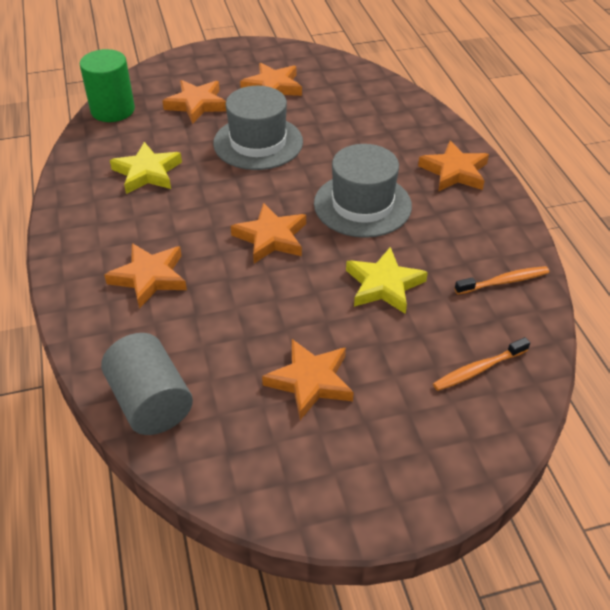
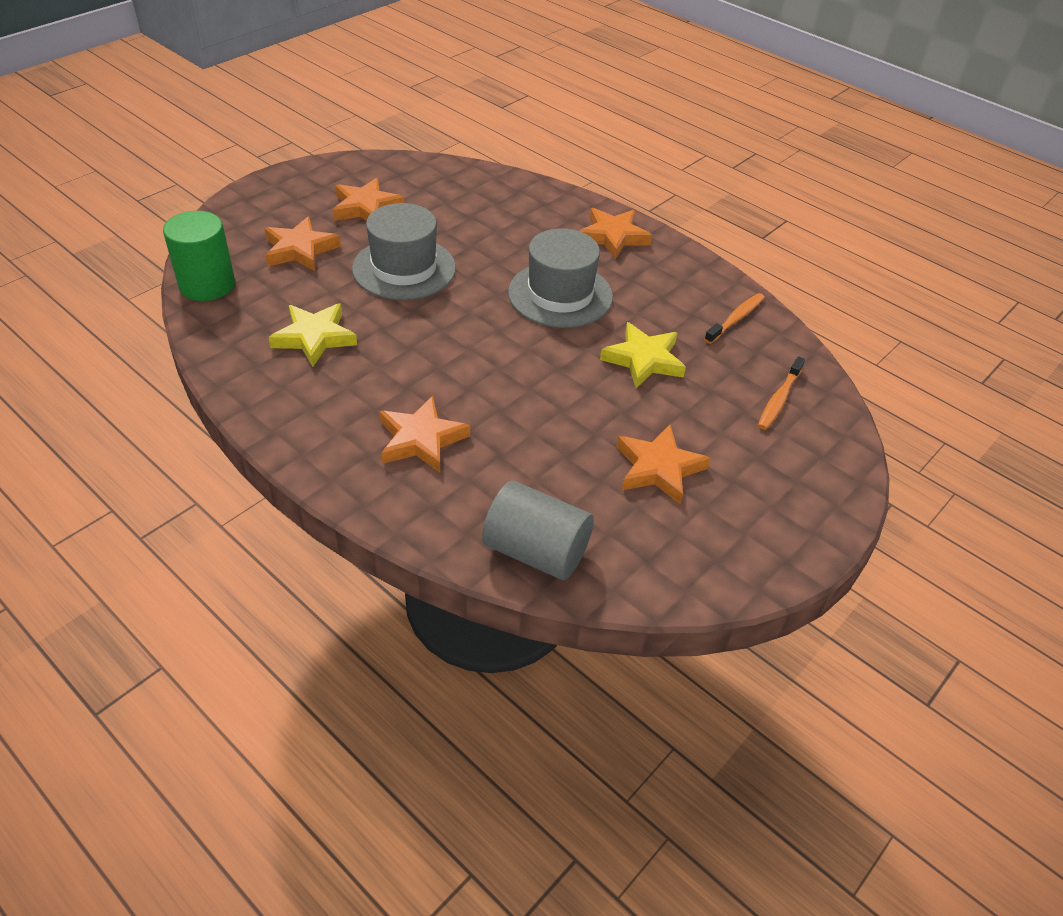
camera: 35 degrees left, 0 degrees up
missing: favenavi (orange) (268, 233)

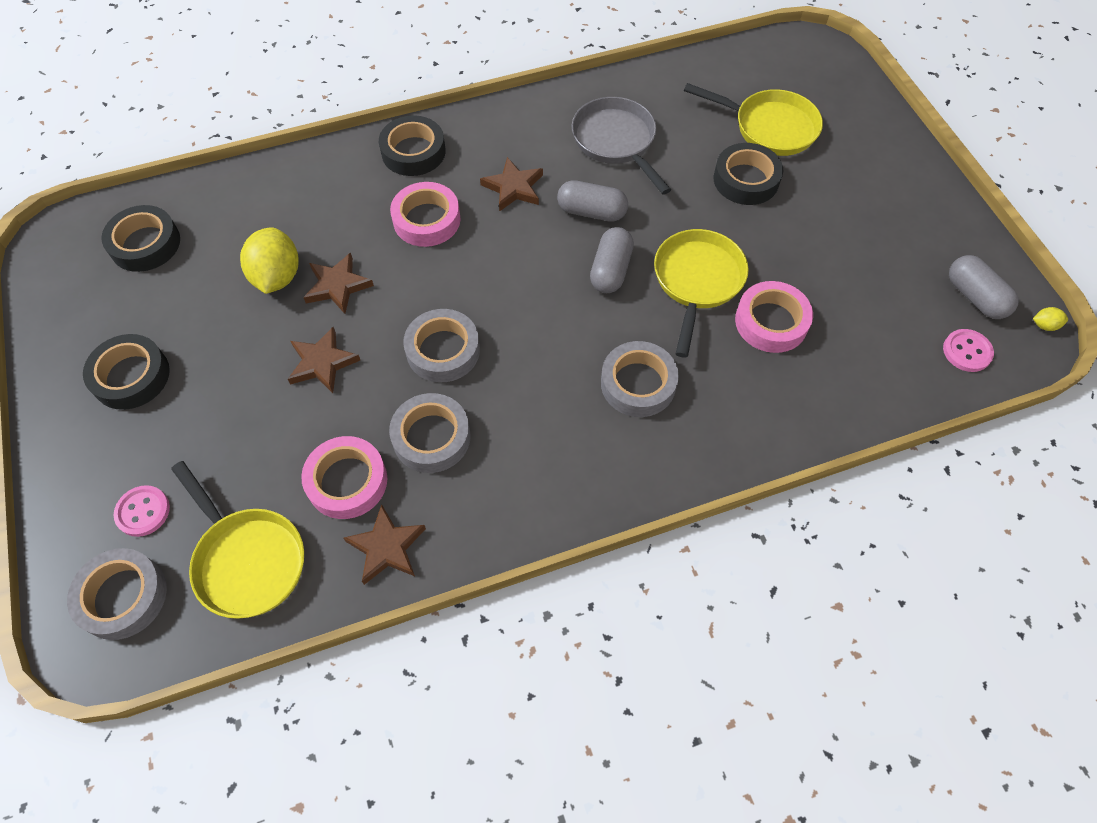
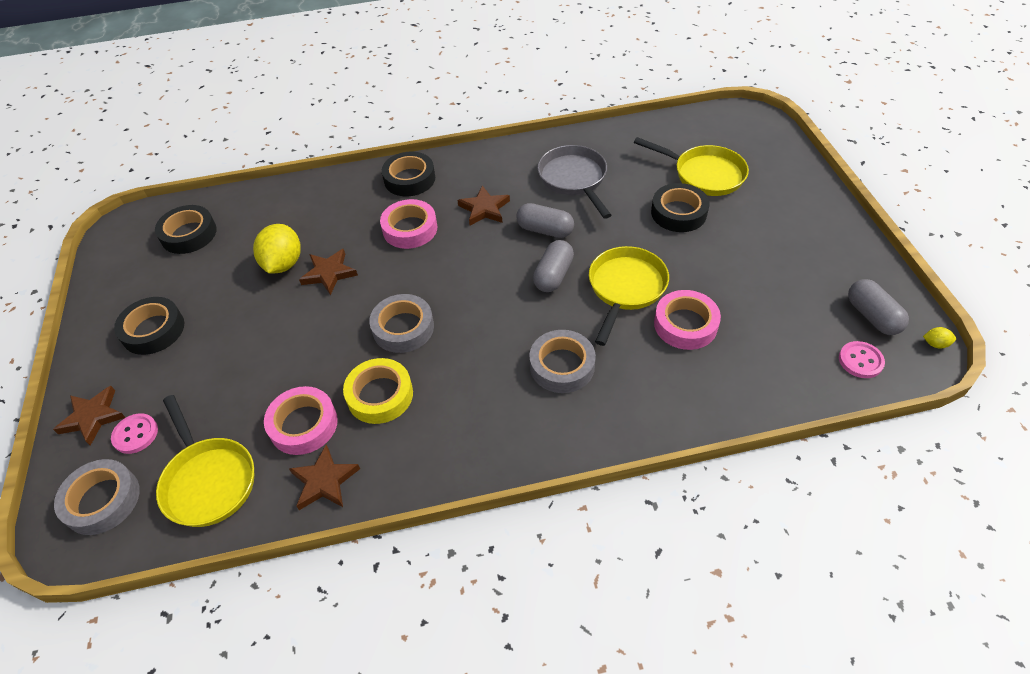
camera: 10 degrees right, 10 degrees down
relocated: favenavi (brown) (324, 360) to (89, 416)
colour: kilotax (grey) (430, 433) to kilotax (yellow) (378, 391)

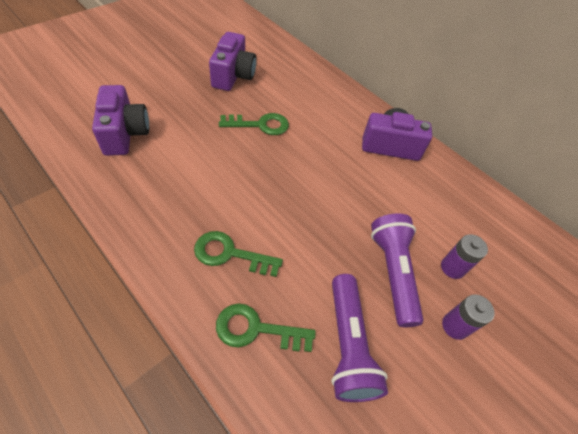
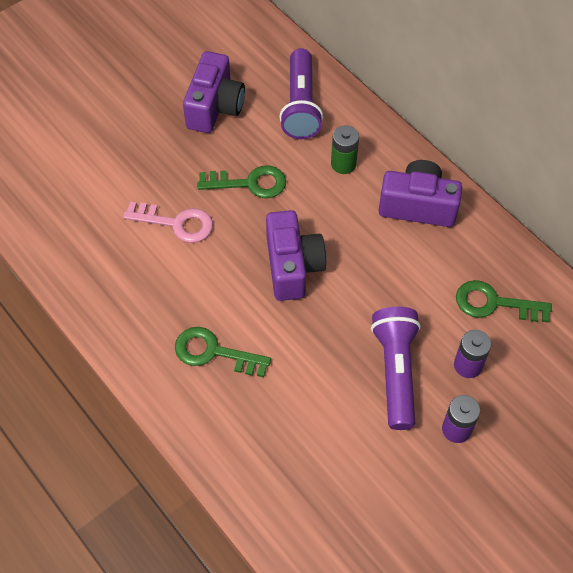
camera: 10 degrees right, 5 degrees up
appeared: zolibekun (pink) (168, 222); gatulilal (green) (345, 150)
relocated: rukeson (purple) (120, 120) to (296, 255); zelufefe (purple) (359, 338) to (301, 93); zolibekun (green) (266, 327) to (504, 301)

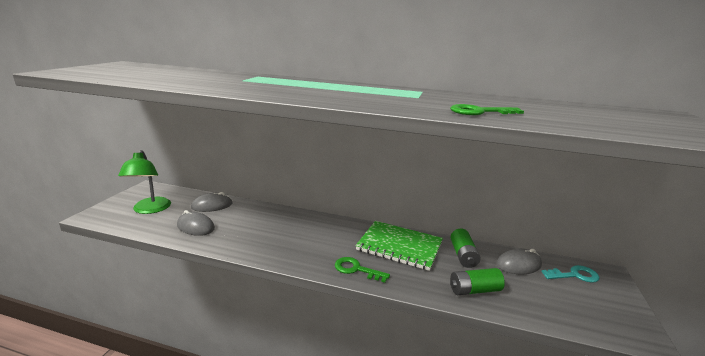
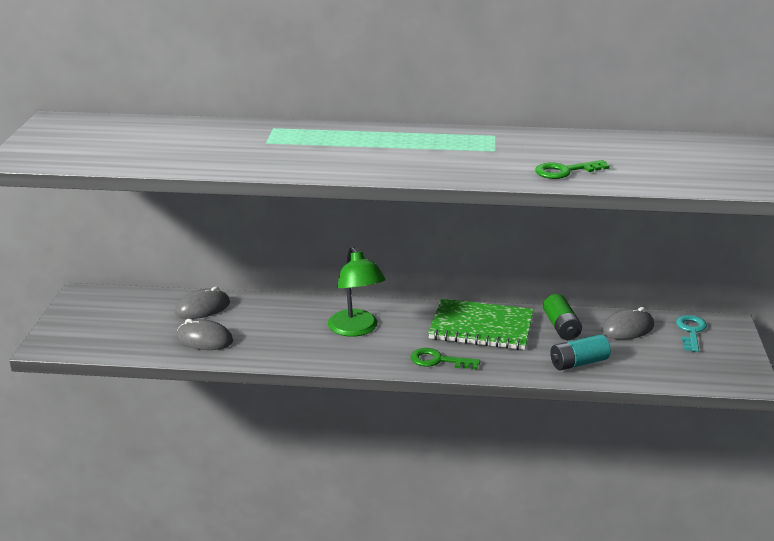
camera: 10 degrees left, 5 degrees up
relocated: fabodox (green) (144, 182) to (356, 292)
colour: gatulilal (green) (477, 281) to gatulilal (turquoise) (580, 352)
spun: zolibekun (turquoise) (570, 274) = (691, 333) 60 degrees counterclockwise

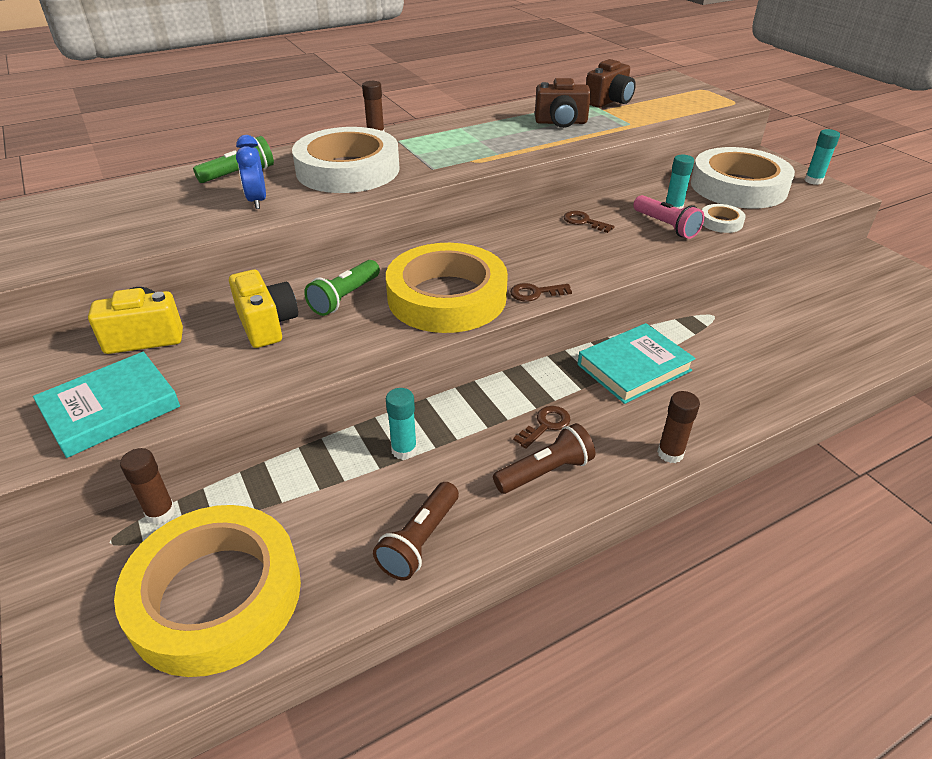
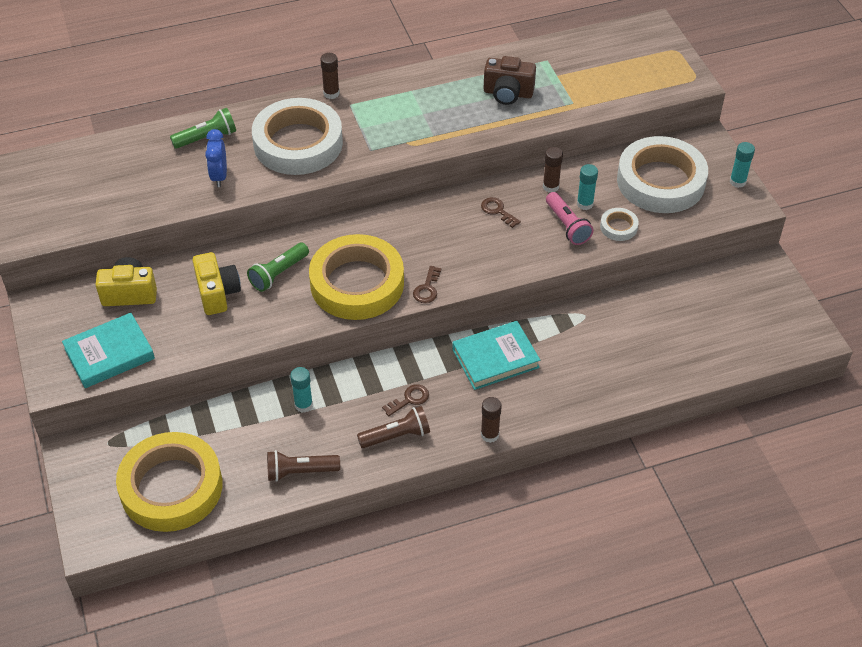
camera: 10 degrees right, 10 degrees up
missing: rukeson (brown) (611, 83)
relocated: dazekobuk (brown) (147, 486) to (553, 169)
spun: zelufefe (brown) (416, 531) = (303, 466) 45 degrees clockwise; zolibekun (brown) (541, 292) = (427, 284) 75 degrees counterclockwise

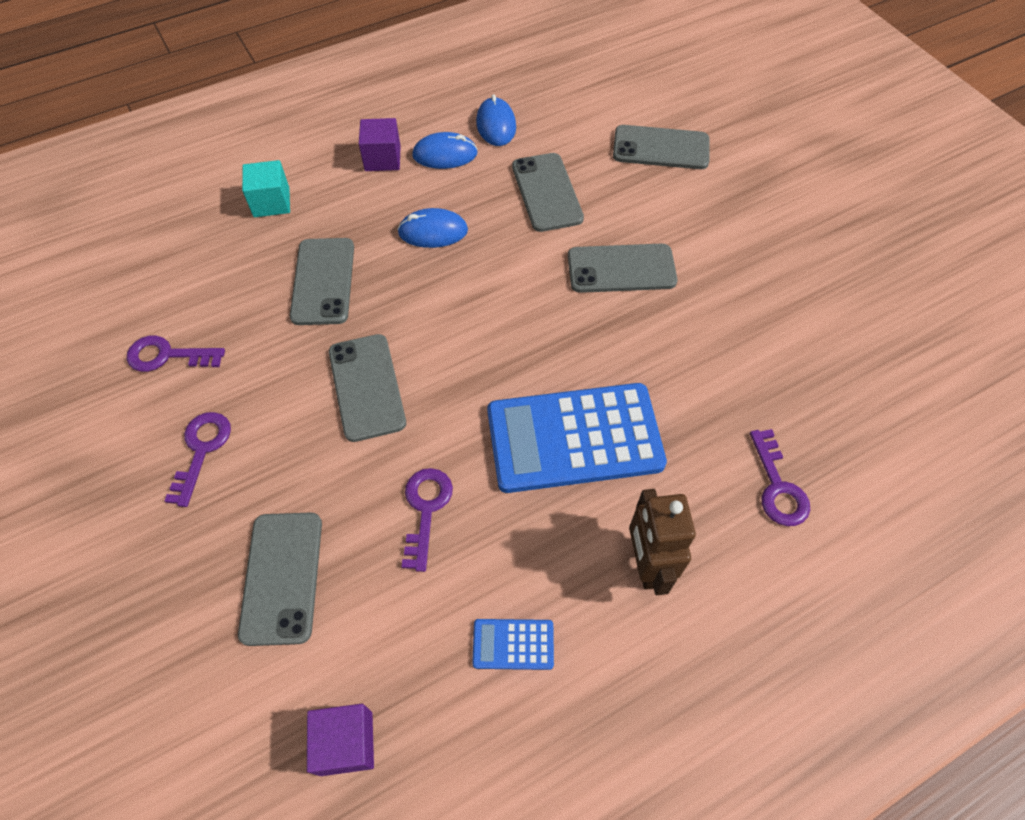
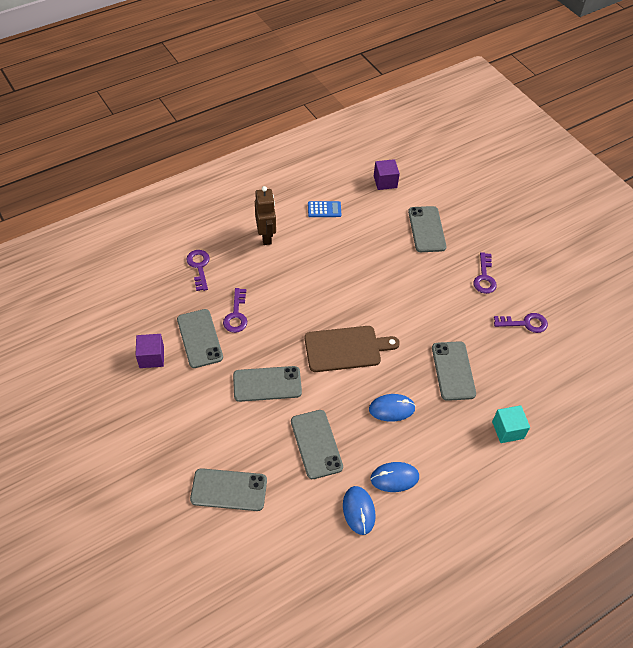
camera: 175 degrees right, 5 degrees down
missing: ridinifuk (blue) (577, 438)
appeared: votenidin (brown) (352, 349)
relocated: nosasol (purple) (380, 144) to (150, 351); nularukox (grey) (367, 388) to (200, 338); zolibekun (purple) (427, 520) to (235, 310)

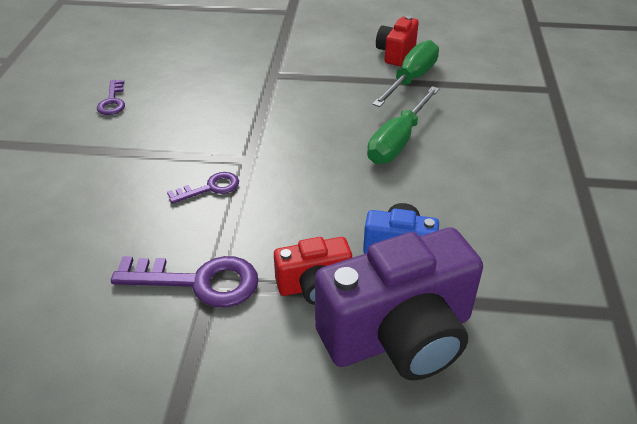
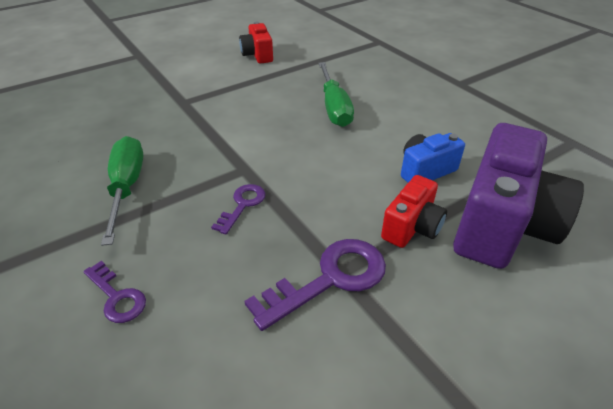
camera: 40 degrees left, 0 degrees up
relocated: zolibekun (purple) (111, 97) to (114, 292); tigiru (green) (405, 73) to (122, 191)

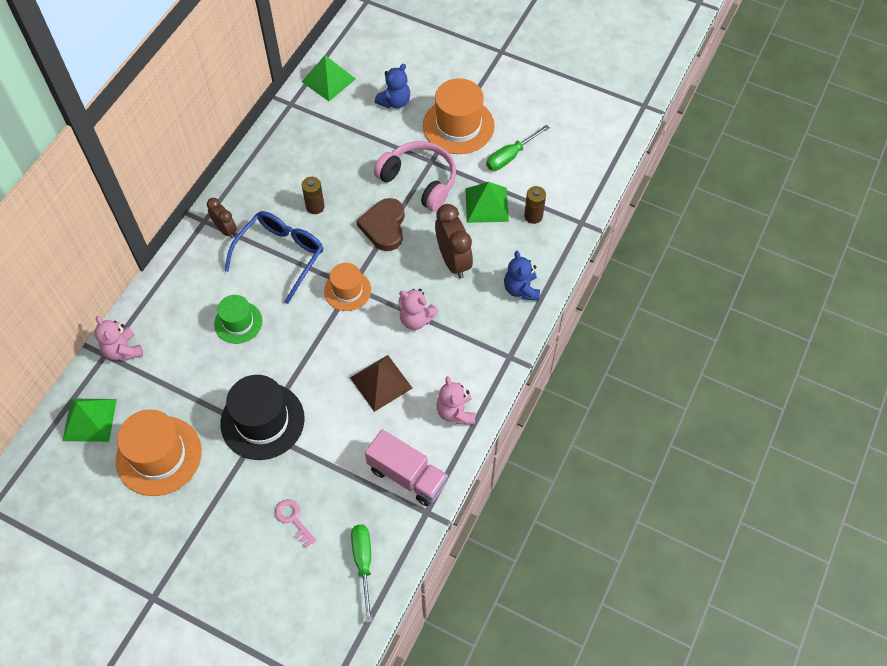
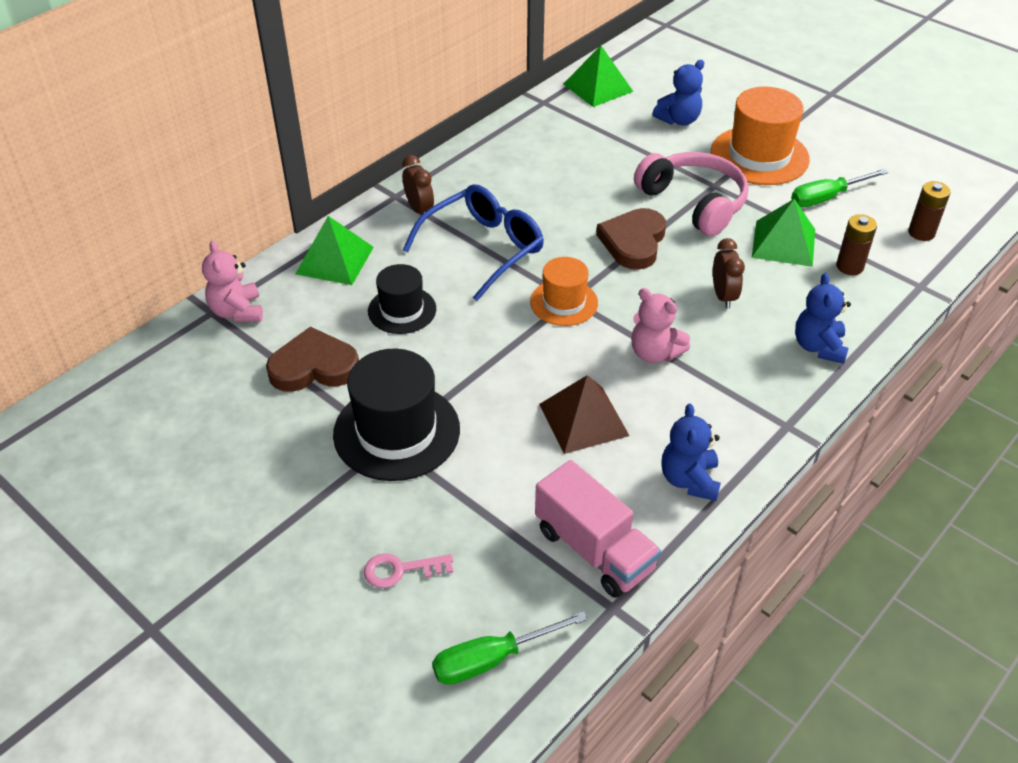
camera: 15 degrees right, 15 degrees down
missing: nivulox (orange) (159, 452)
appeared: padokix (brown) (312, 359)
relocated: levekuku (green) (90, 420) to (334, 250); gatulilal (brown) (313, 195) to (929, 211)
colour: nivulox (green) (238, 319) to nivulox (black) (402, 299); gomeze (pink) (455, 400) to gomeze (blue) (691, 452)
spun: zolibekun (pink) (296, 523) = (408, 570) 75 degrees counterclockwise; tigiru (green) (362, 573) = (510, 648) 120 degrees counterclockwise
size: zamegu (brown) (454, 241) = (729, 273) x0.60

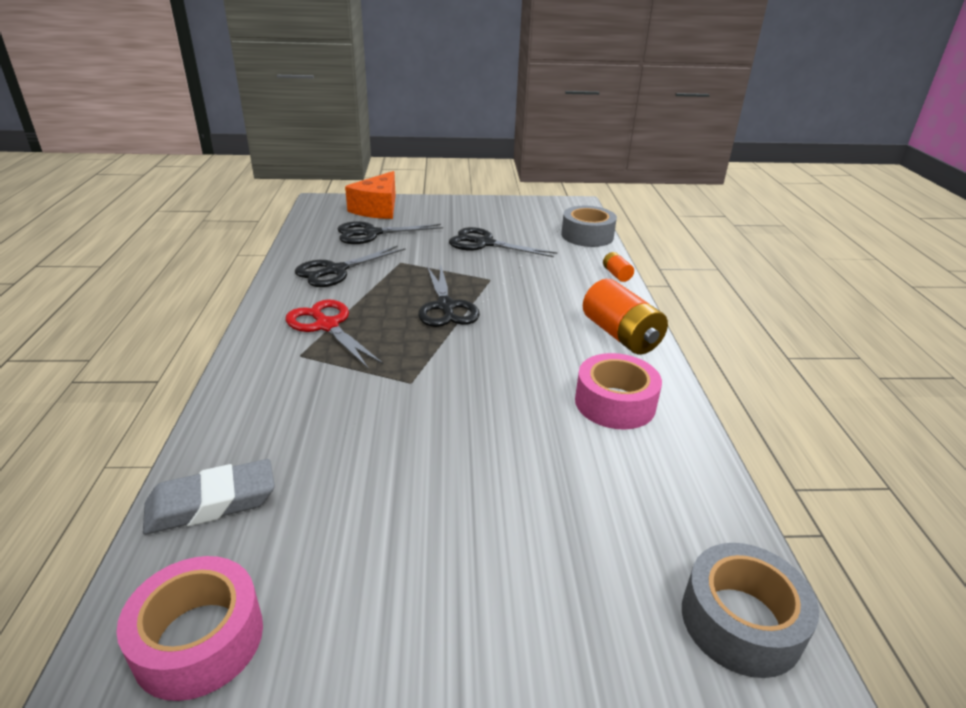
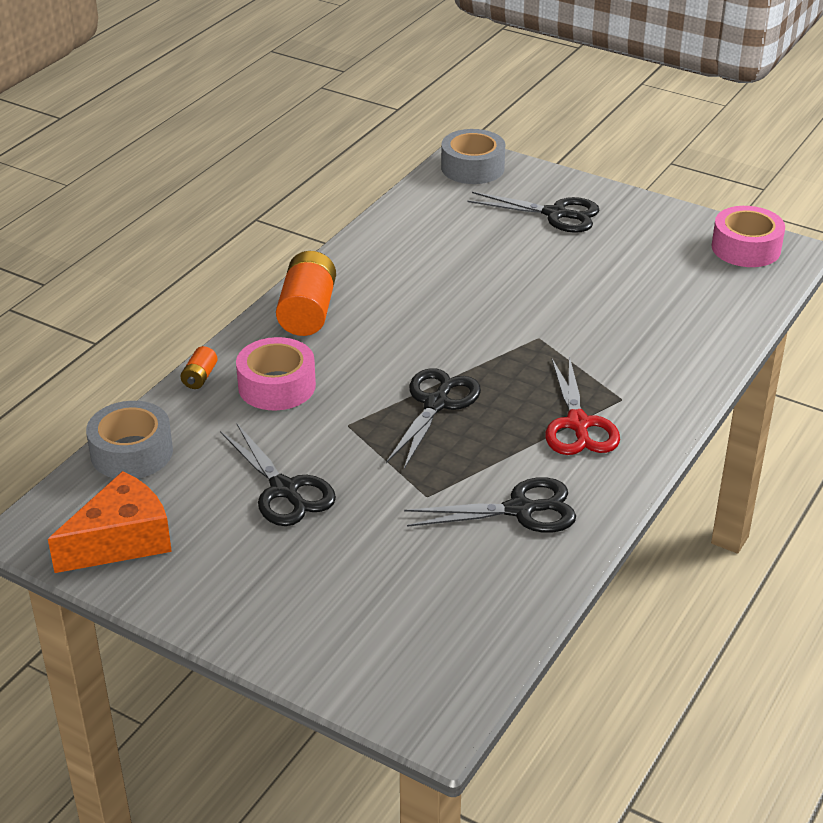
camera: 145 degrees left, 5 degrees up
missing: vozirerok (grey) (209, 496)
relocated: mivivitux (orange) (370, 195) to (110, 522); kilotax (pink) (618, 391) to (276, 373); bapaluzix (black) (390, 232) to (533, 212)

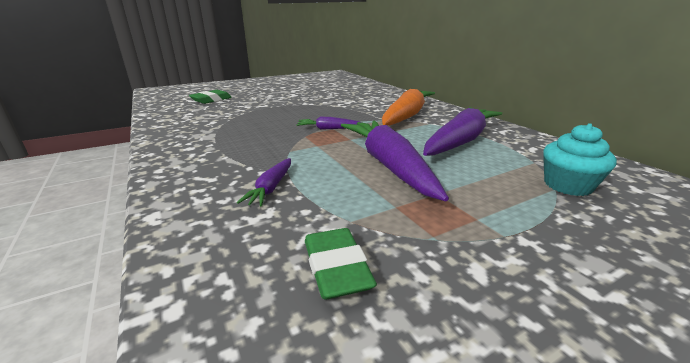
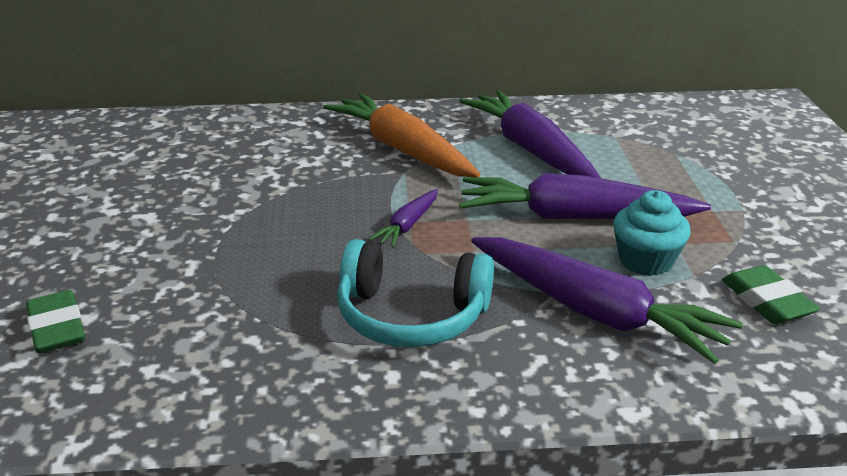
camera: 65 degrees left, 5 degrees up
appeared: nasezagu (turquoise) (415, 293)
relocated: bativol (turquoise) (580, 159) to (652, 233)
spun: vozirerok (green) (341, 263) = (771, 294) 60 degrees clockwise
size: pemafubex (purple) (264, 182) = (607, 300) x2.14

